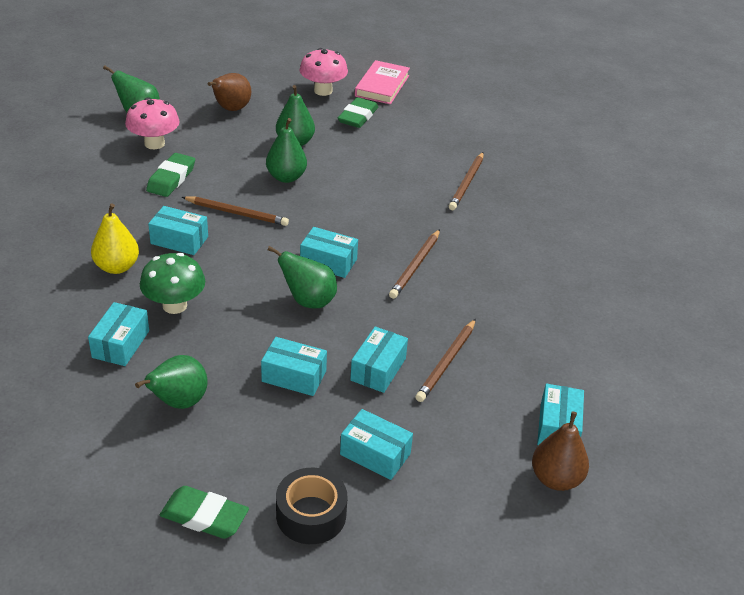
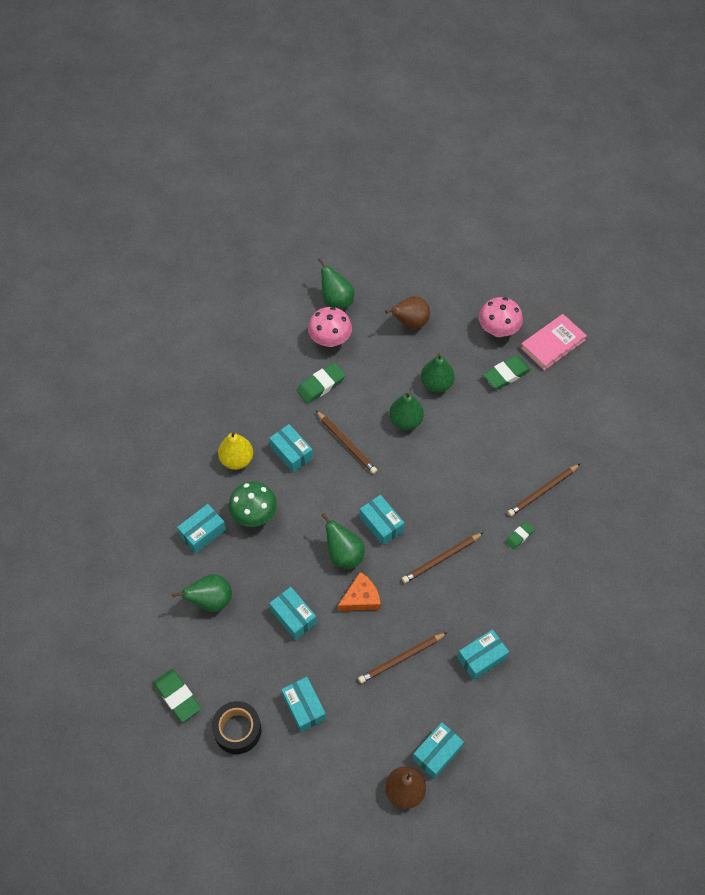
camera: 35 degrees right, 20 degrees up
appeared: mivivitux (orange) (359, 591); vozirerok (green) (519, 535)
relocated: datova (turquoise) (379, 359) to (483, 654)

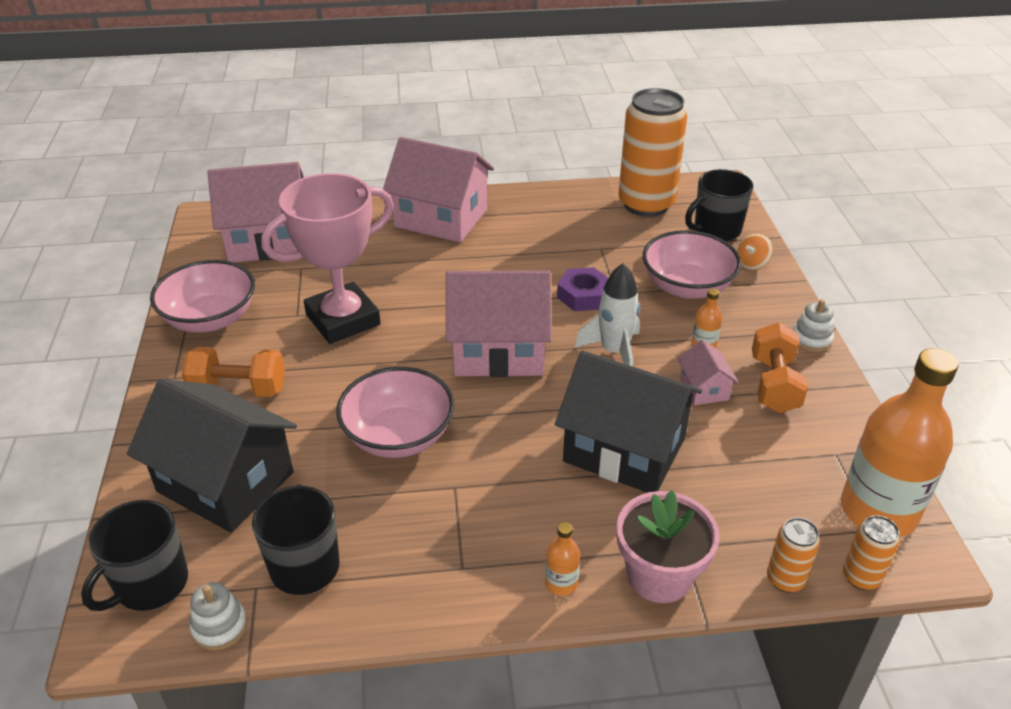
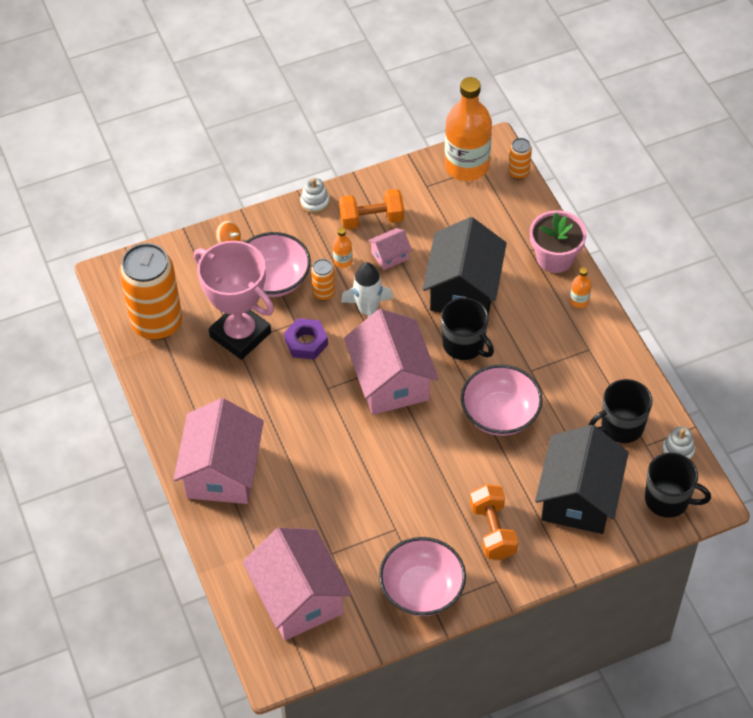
camera: 105 degrees left, 15 degrees up
relocated: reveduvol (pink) (327, 258) to (234, 300); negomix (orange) (793, 554) to (323, 279); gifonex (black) (719, 205) to (467, 329)

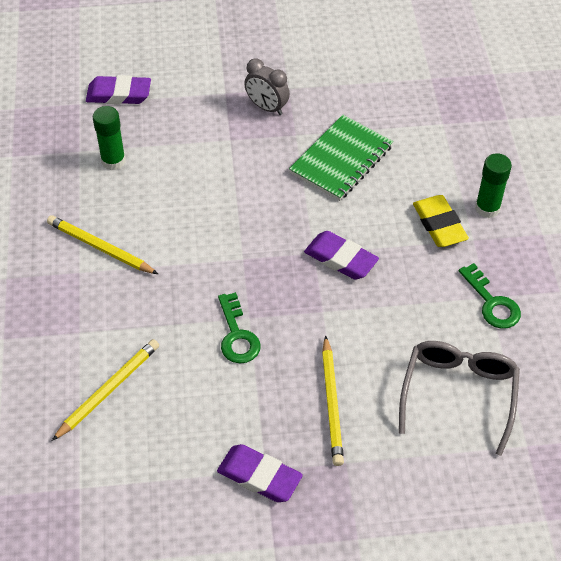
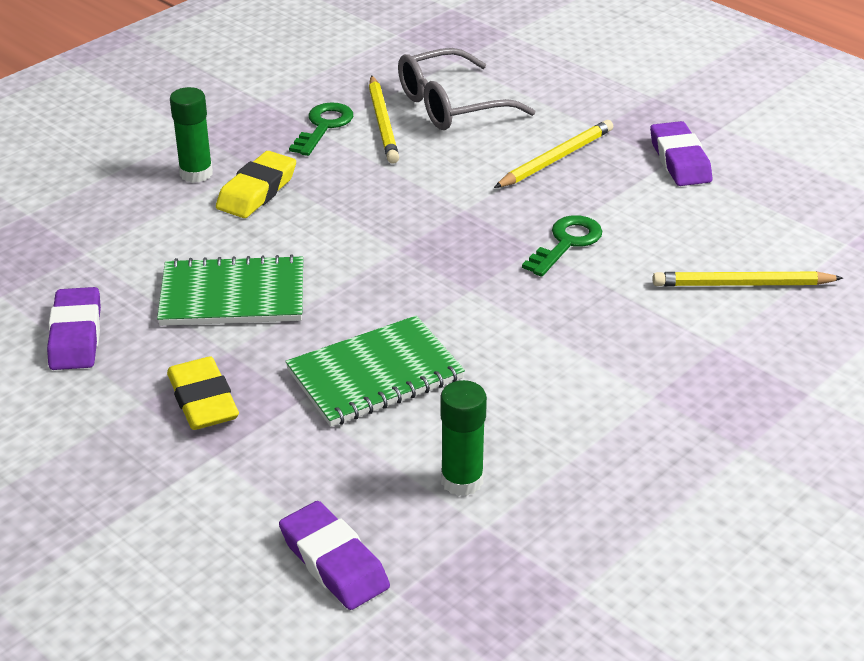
camera: 130 degrees left, 15 degrees down
appeared: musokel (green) (375, 371)
relocated: vozirerok (purple) (341, 255) to (74, 328); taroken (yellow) (102, 244) to (384, 119)
exchanged: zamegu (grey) (267, 87) to vozirerok (yellow) (203, 393)

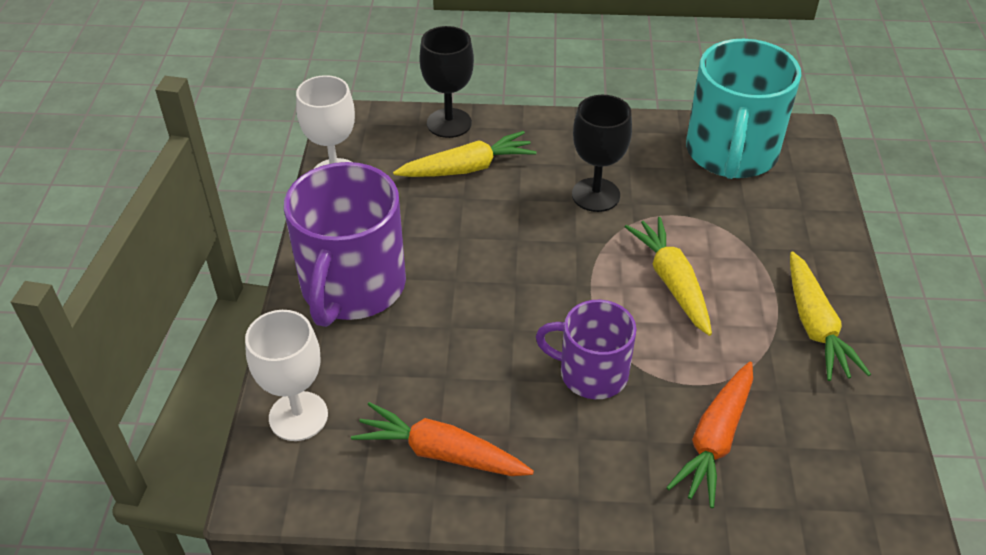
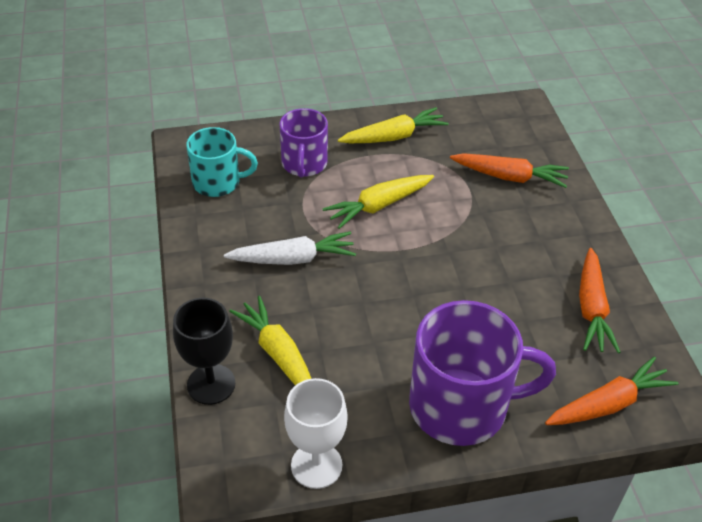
camera: 105 degrees left, 0 degrees up
relocated: gifonex (purple) (586, 349) to (304, 143)
exchanged: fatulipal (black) (602, 153) to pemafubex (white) (290, 248); fatulipal (white) (286, 375) to pemafubex (orange) (612, 390)
size: gifonex (turquoise) (743, 109) = (222, 162) x0.60

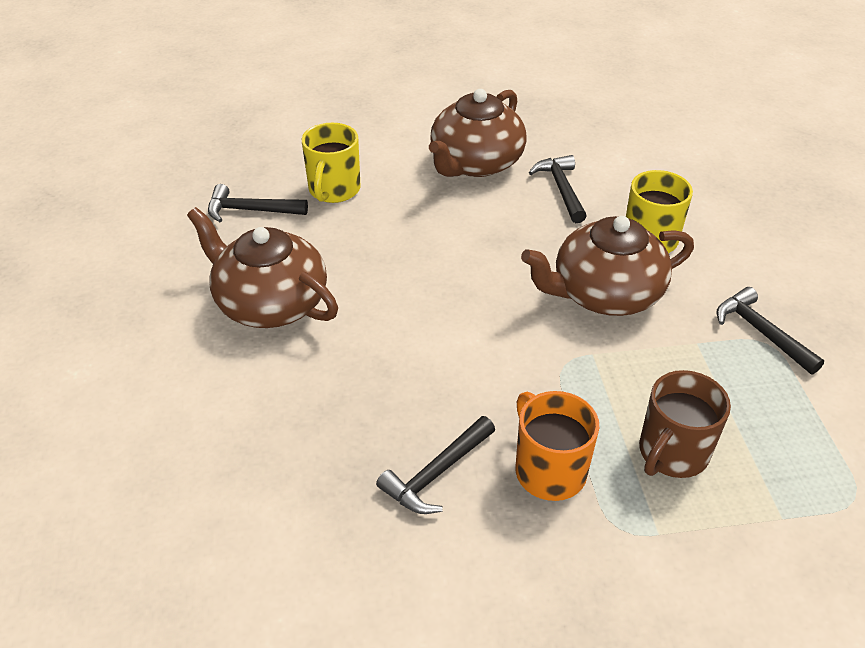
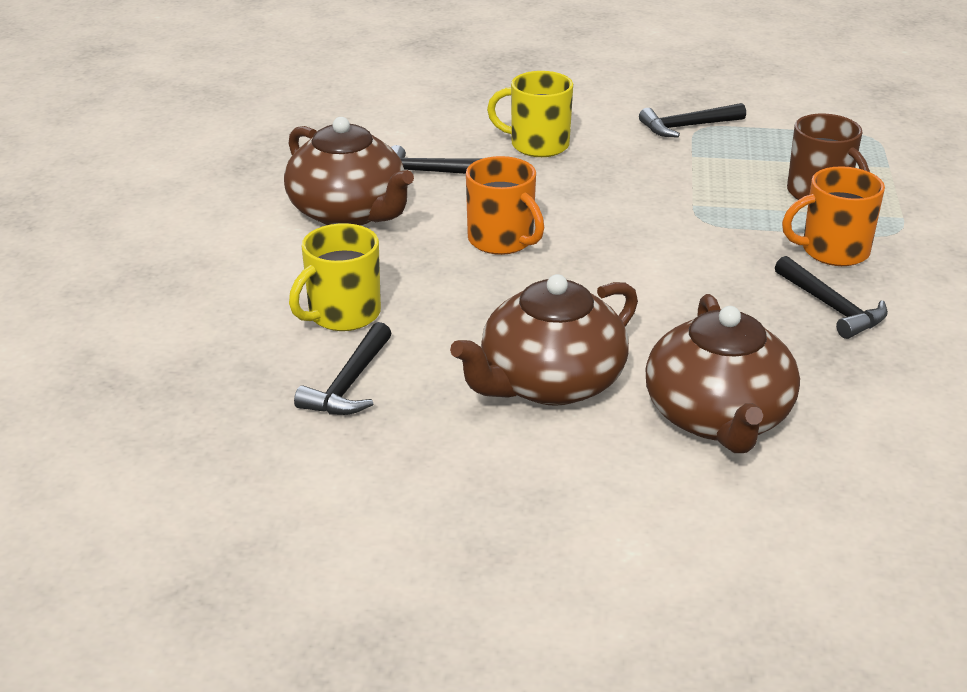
camera: 75 degrees left, 10 degrees down
appeared: gifonex (orange) (505, 205)
relocated: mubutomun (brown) (607, 266) to (723, 373)
spun: gifonex (yellow) (331, 163) = (335, 277) 105 degrees clockwise

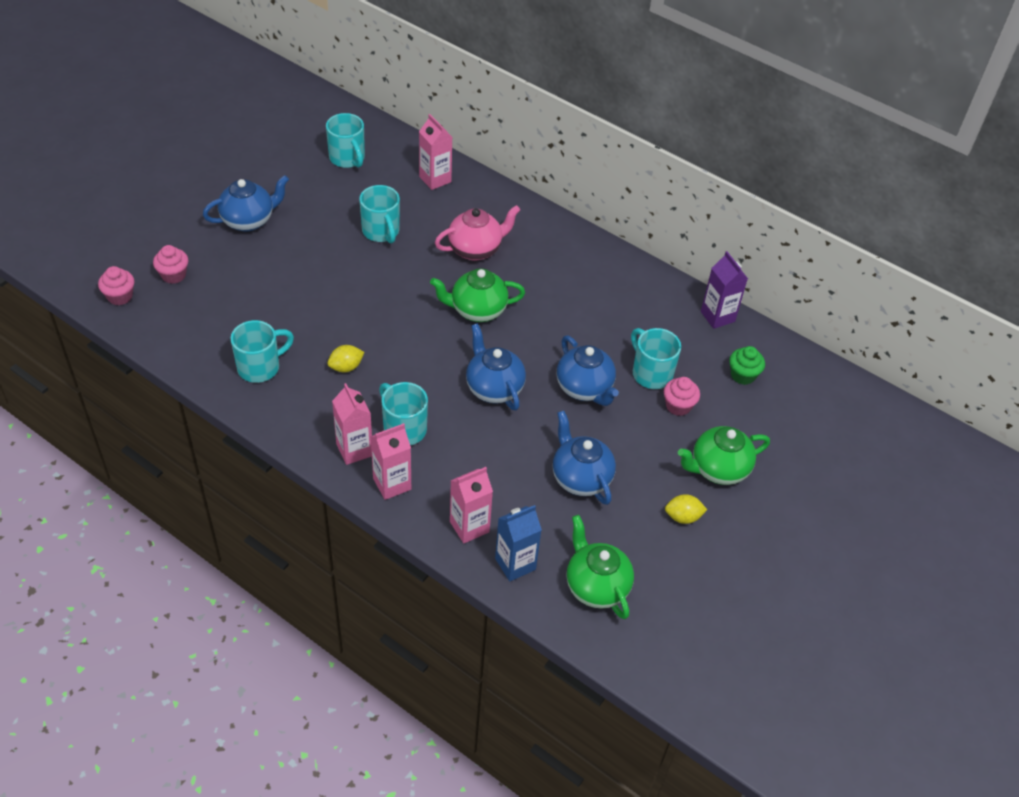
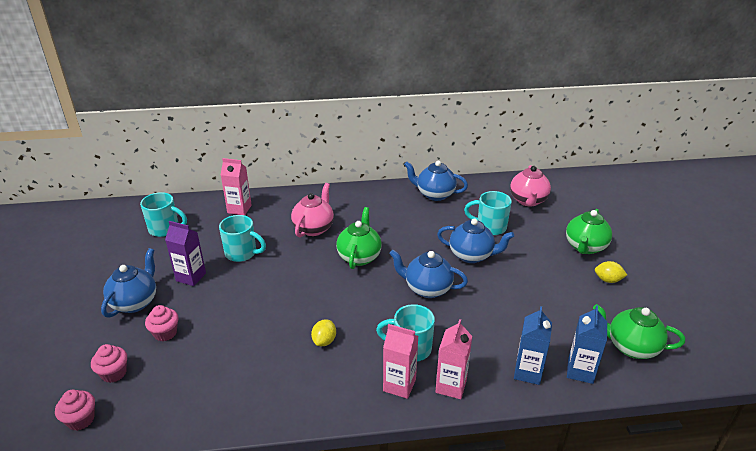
camera: 40 degrees left, 15 degrees down
missing: gifonex (turquoise) (262, 351)
relocated: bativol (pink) (682, 396) to (162, 323); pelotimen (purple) (724, 290) to (185, 253); mubutomun (blue) (584, 457) to (436, 181)
exchanged: bativol (green) (747, 365) to mubutomun (pink) (530, 185)
colour: pelotimen (pink) (471, 505) to pelotimen (blue) (533, 345)
spun: mubutomun (green) (477, 295) = (359, 238) 150 degrees clockwise; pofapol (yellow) (686, 509) = (611, 272) 60 degrees clockwise

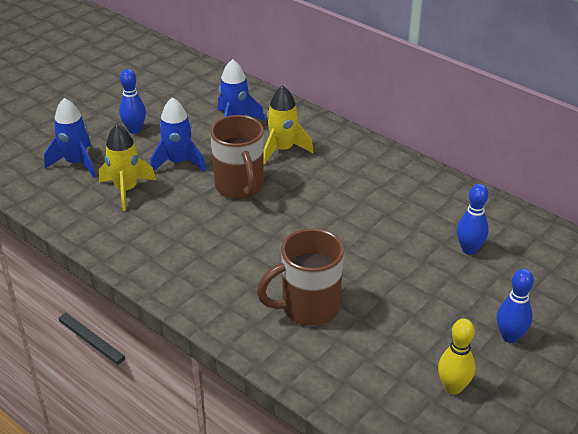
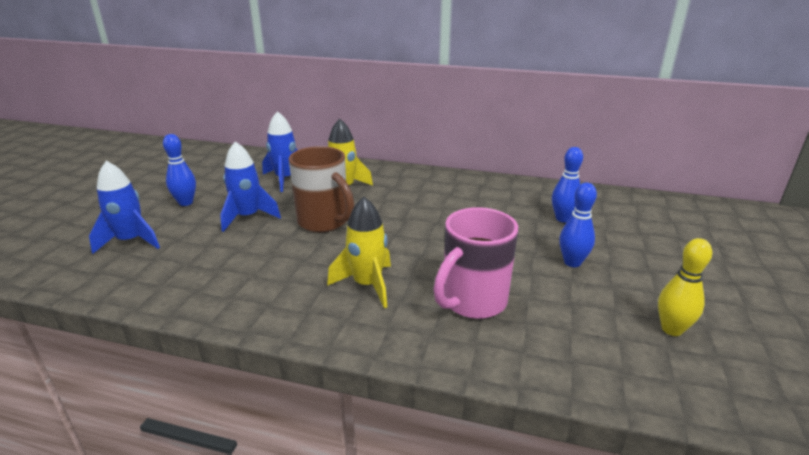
camera: 25 degrees left, 10 degrees down
relocated: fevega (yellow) (127, 167) to (359, 252); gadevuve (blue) (515, 306) to (578, 225)
colour: gifonex (brown) (300, 277) to gifonex (pink) (476, 263)

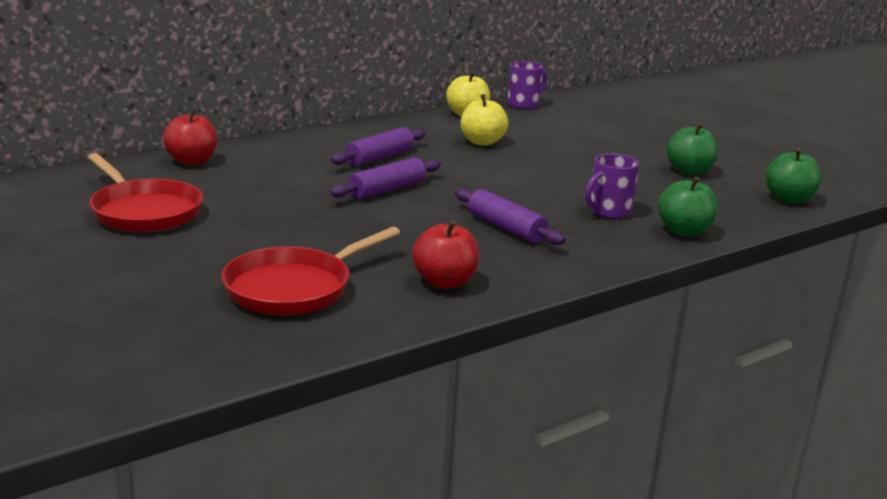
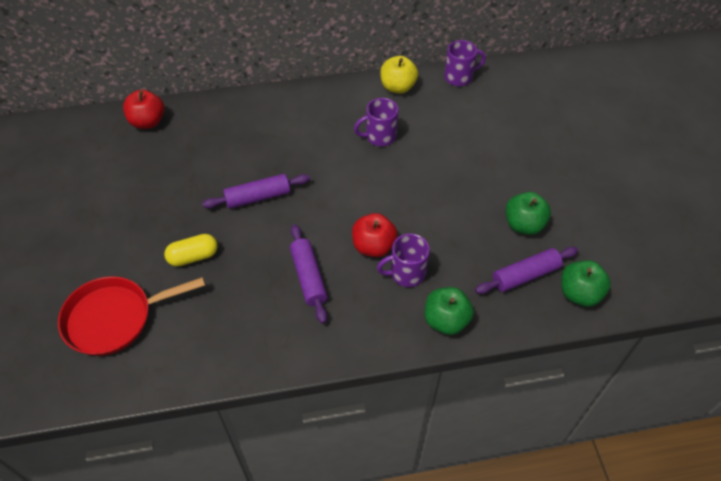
camera: 25 degrees right, 30 degrees up
missing: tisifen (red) (145, 192)
appeared: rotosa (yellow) (191, 250)
relocated: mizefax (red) (446, 254) to (374, 235); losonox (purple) (378, 146) to (526, 270)
exchanged: mizefax (yellow) (484, 120) to gifonex (purple) (376, 122)

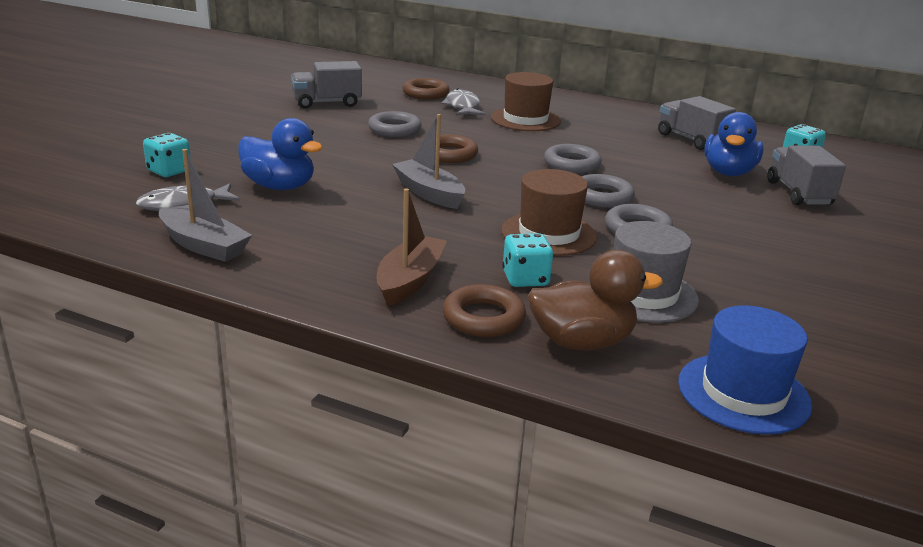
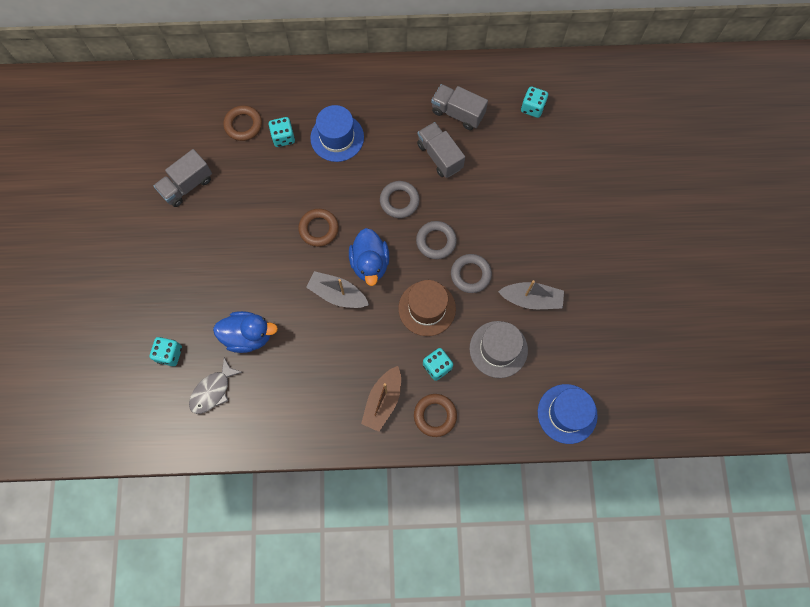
camera: 25 degrees left, 45 degrees up
missing: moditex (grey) (395, 124); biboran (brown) (595, 300)
relocated: biboran (blue) (734, 144) to (369, 257); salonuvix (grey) (806, 175) to (441, 150); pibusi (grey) (205, 205) to (531, 294)
exchanged: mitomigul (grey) (463, 102) to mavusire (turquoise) (281, 132)
colour: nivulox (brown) (526, 101) to nivulox (blue) (337, 133)
spun: pibusi (brown) (411, 247) = (381, 399) 150 degrees counterclockwise

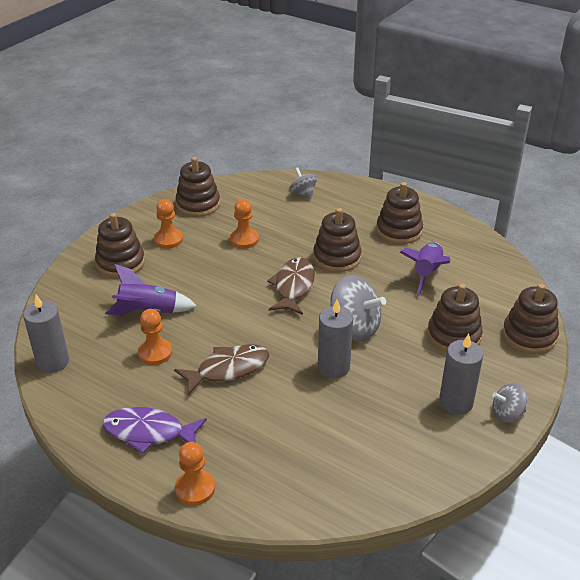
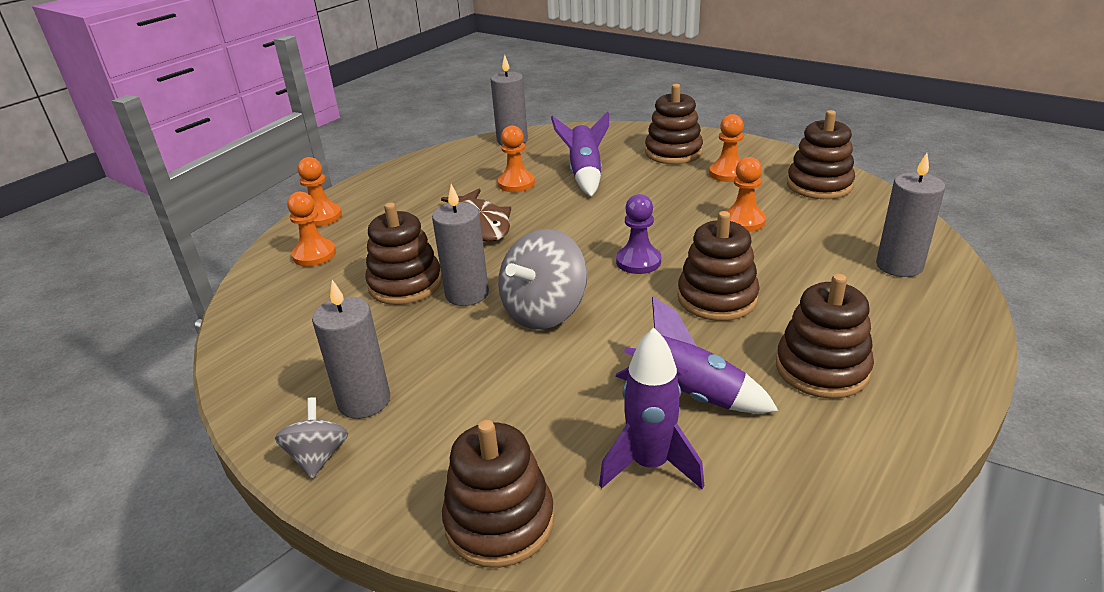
camera: 95 degrees right, 5 degrees down
missing: mitomigul (purple) (154, 430)
appeared: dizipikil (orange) (311, 229); fevega (purple) (651, 408)
relocated: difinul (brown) (455, 318) to (403, 253)
exchanged: mitomigul (brown) (291, 286) to dizipikil (purple) (638, 234); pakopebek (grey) (303, 183) to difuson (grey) (910, 215)

